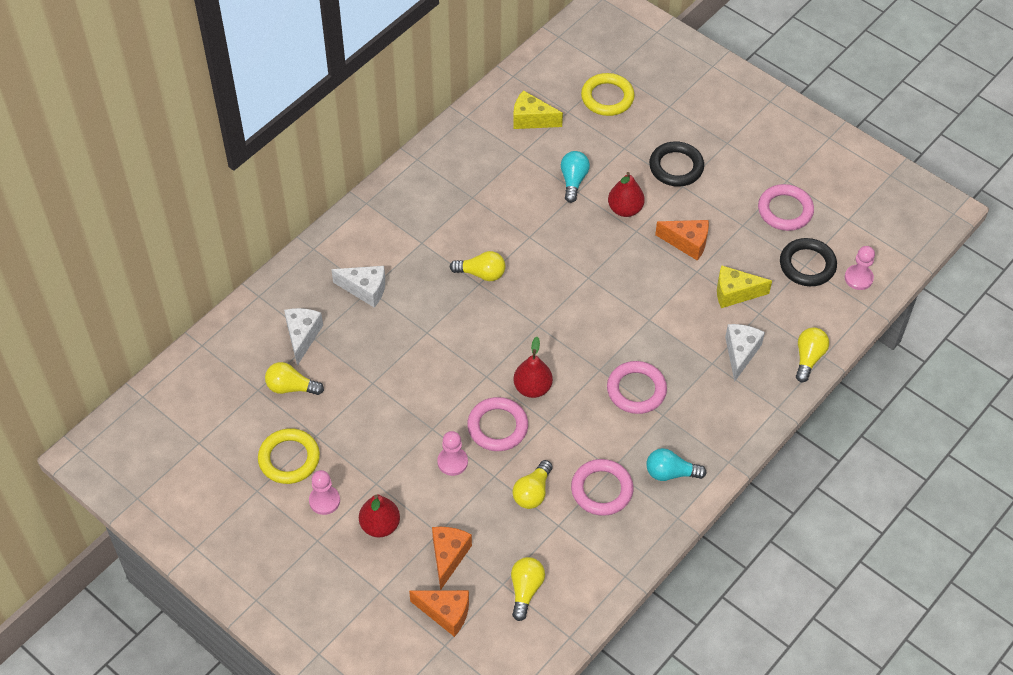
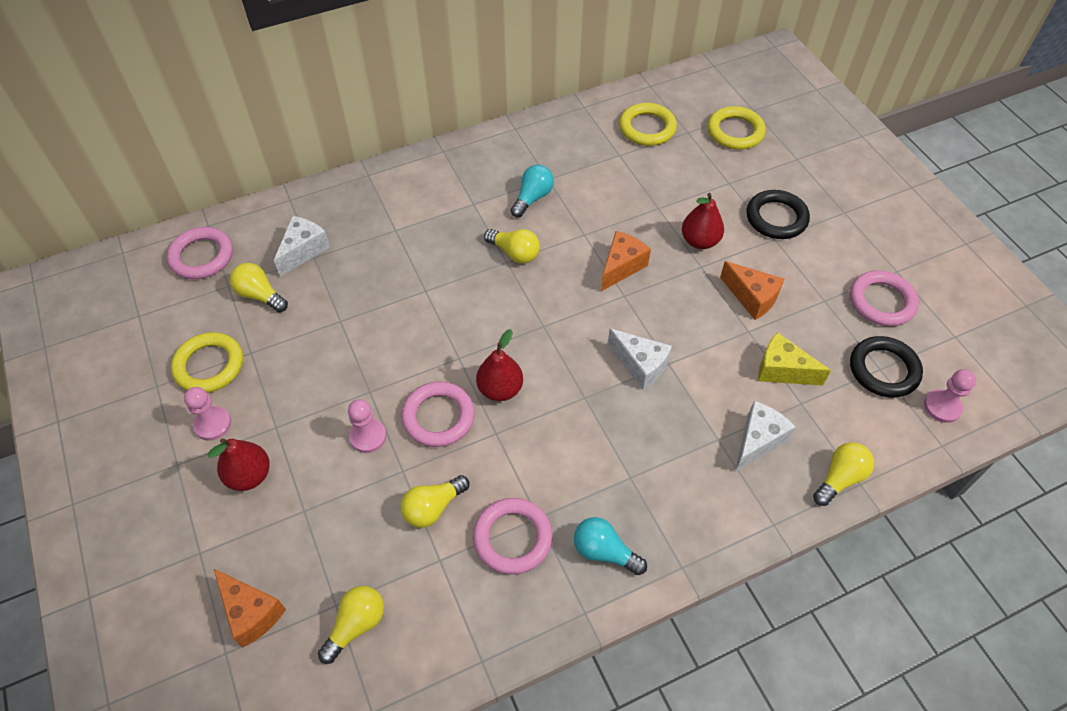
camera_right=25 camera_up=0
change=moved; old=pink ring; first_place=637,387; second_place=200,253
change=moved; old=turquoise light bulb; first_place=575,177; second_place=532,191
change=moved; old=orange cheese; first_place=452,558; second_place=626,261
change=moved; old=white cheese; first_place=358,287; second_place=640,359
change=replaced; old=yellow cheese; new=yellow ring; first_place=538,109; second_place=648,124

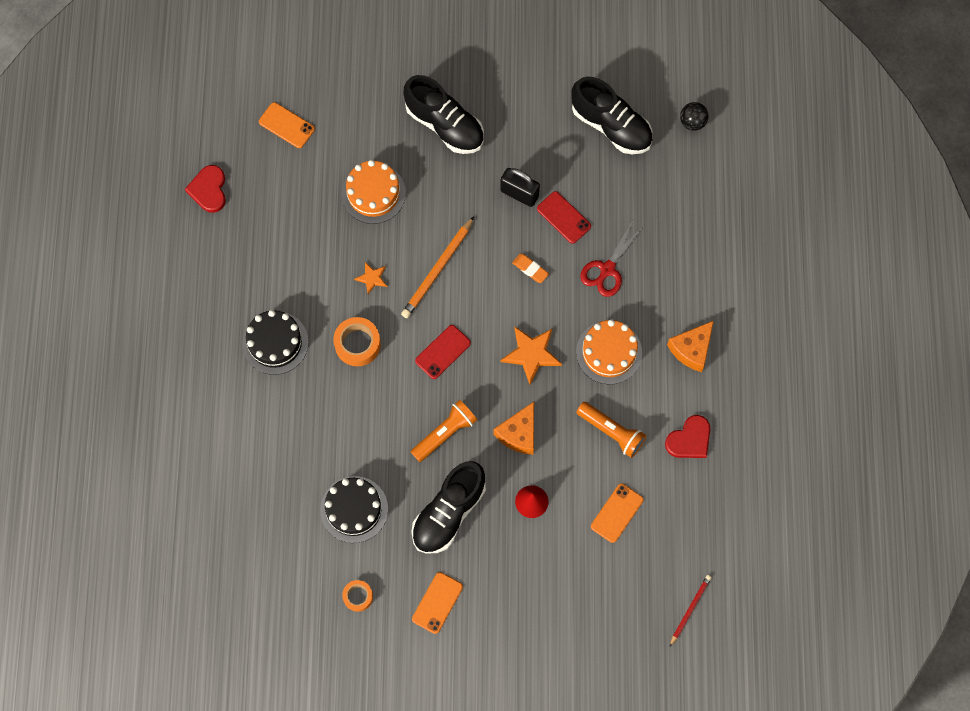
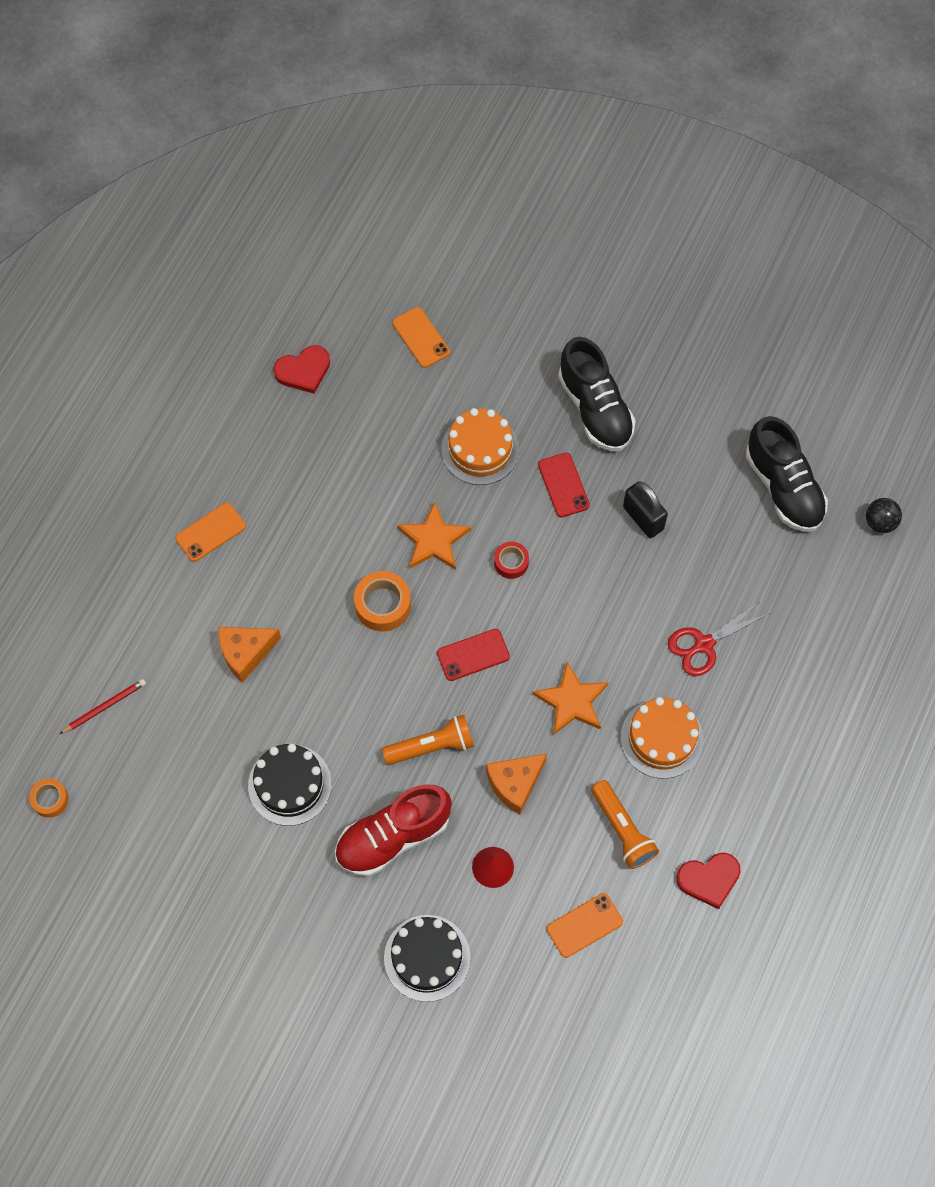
camera_right=25 camera_up=-5
change=moved; old=orange tape; first_place=357,596; second_place=49,798
change=moved; old=red pencil; first_place=691,610; second_place=103,706
change=moved; old=orange phone; first_place=437,603; second_place=210,532
change=moved; old=orange cheese; first_place=690,346; second_place=249,655
change=turned; old=red heart; first_place=205,189; second_place=301,369; degrees=-135
change=recoloured; old=black shoe; new=red shoe; first_place=448,507; second_place=393,830
change=moved; old=black cake; first_place=275,342; second_place=427,958
change=resized; old=orange star; first_place=370,278; second_place=434,536; factor=1.79
change=replaced; old=orange pencil; new=red tape; first_place=437,267; second_place=511,560
change=moved; old=red phone; first_place=564,217; second_place=564,485
change=removed; old=orange eraser; first_place=530,268

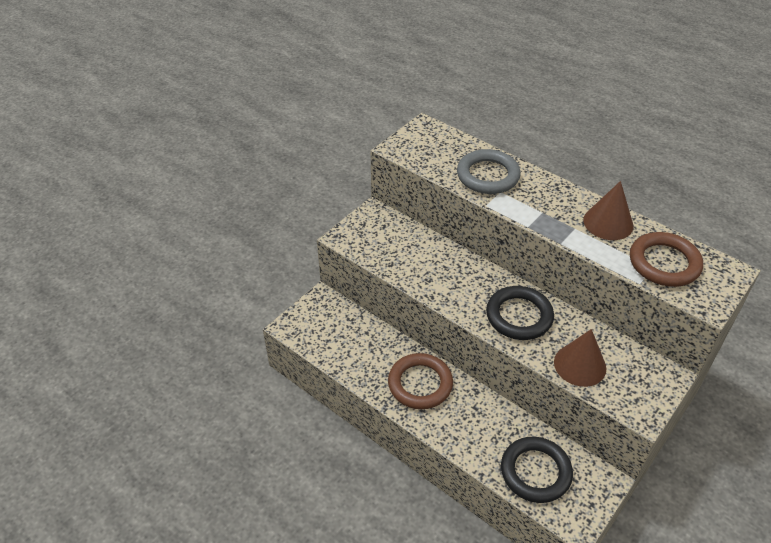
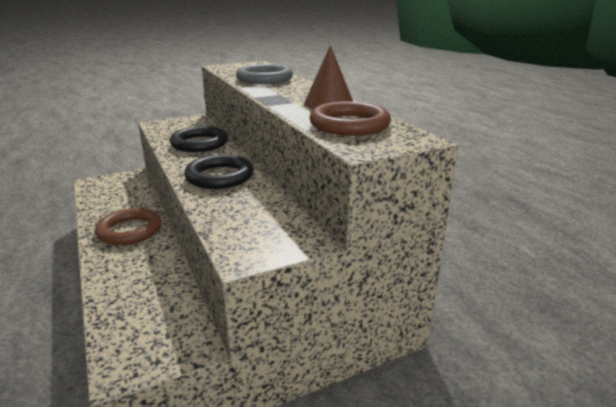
camera_right=25 camera_up=-20
change=moved; old=black ring; first_place=537,470; second_place=199,139
change=removed; old=brown cone; first_place=580,358

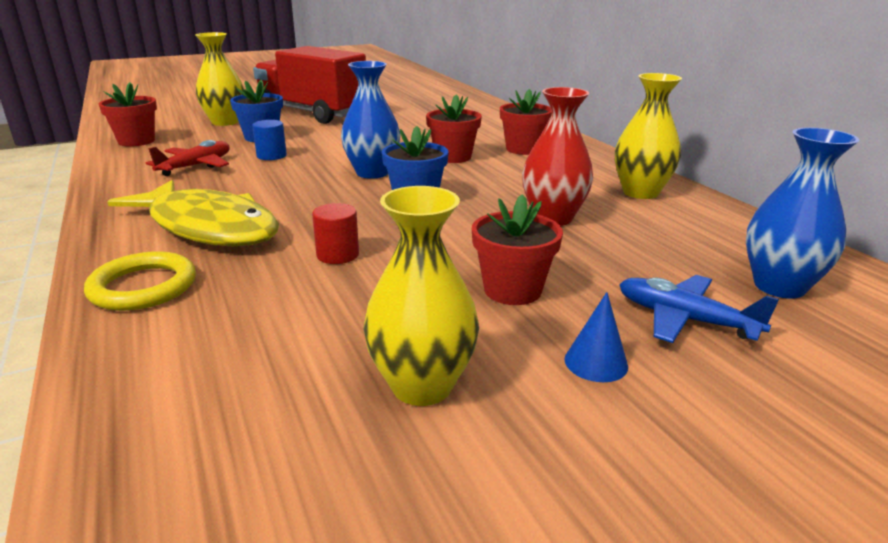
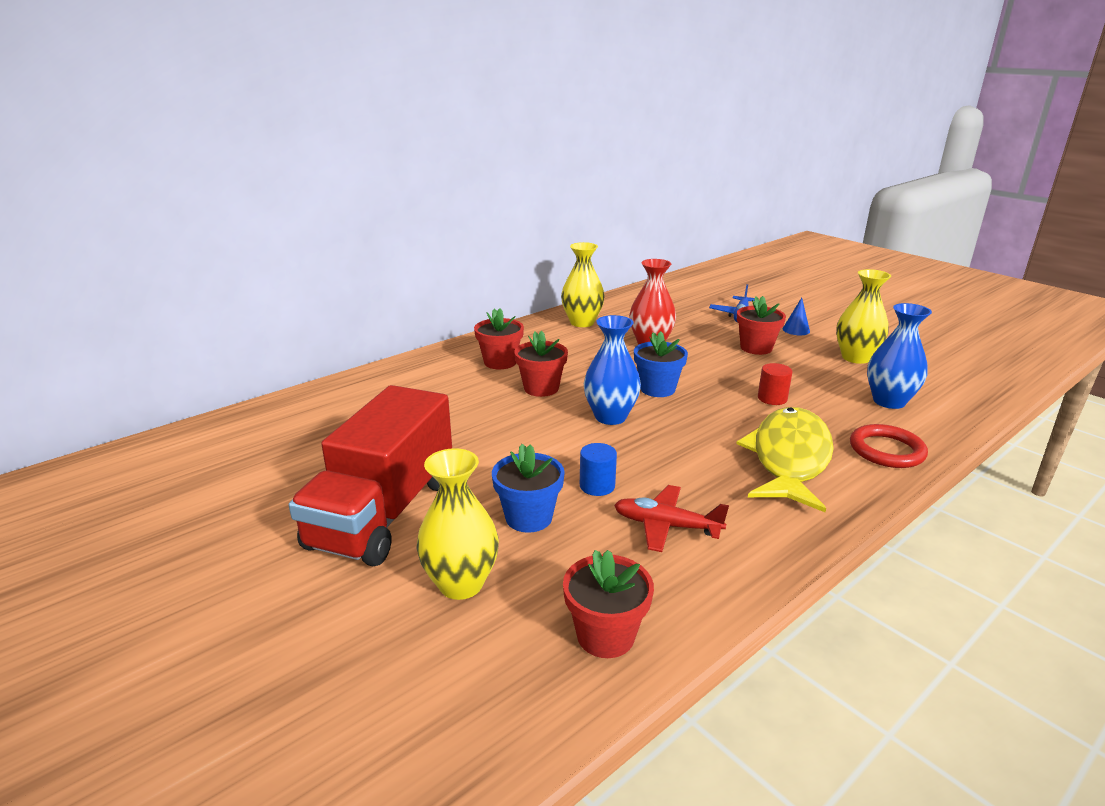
camera_right=-105 camera_up=0
change=recoloured; old=yellow ring; new=red ring; first_place=140,281; second_place=889,446
change=moved; old=blue vase; first_place=803,213; second_place=899,356

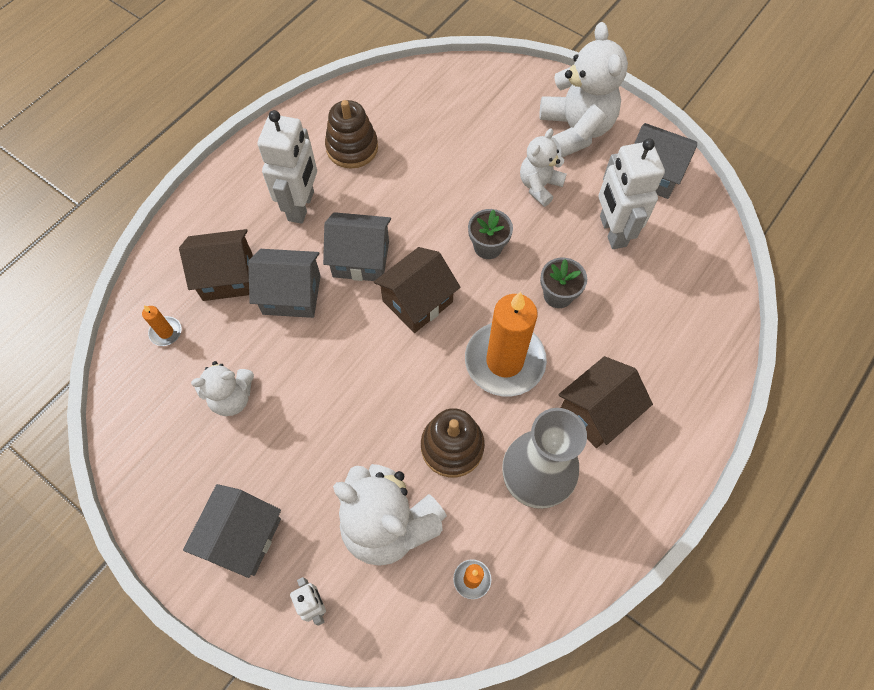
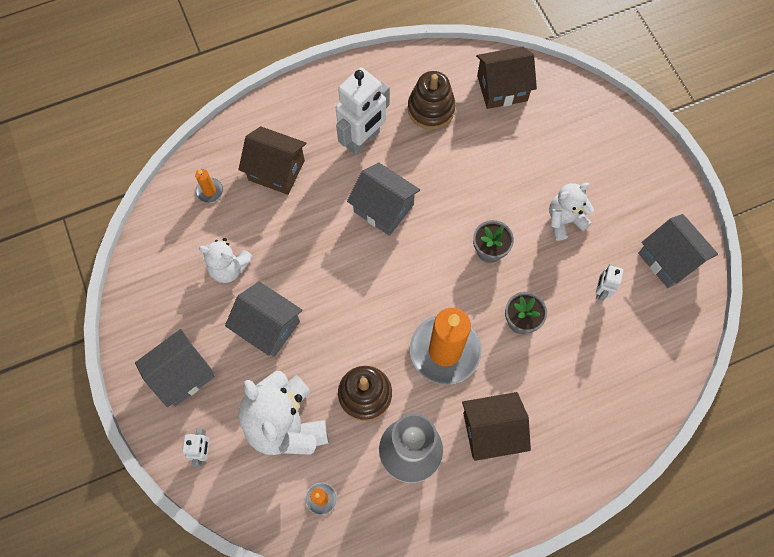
camera_right=30 camera_up=5
change=moved; old=grey house; first_place=284,283; second_place=263,319
change=moved; old=brown house; first_place=417,290; second_place=506,77
change=resized; old=white robot; first_place=632,193; second_place=610,282; factor=0.49
change=removed; old=white teddy bear; first_place=583,89

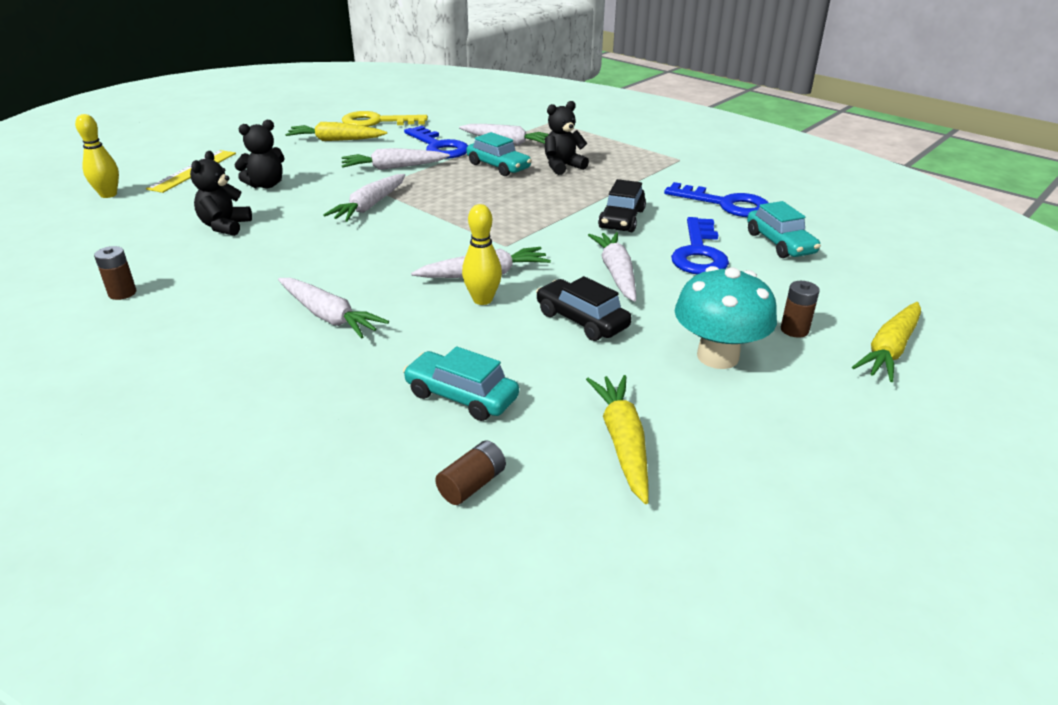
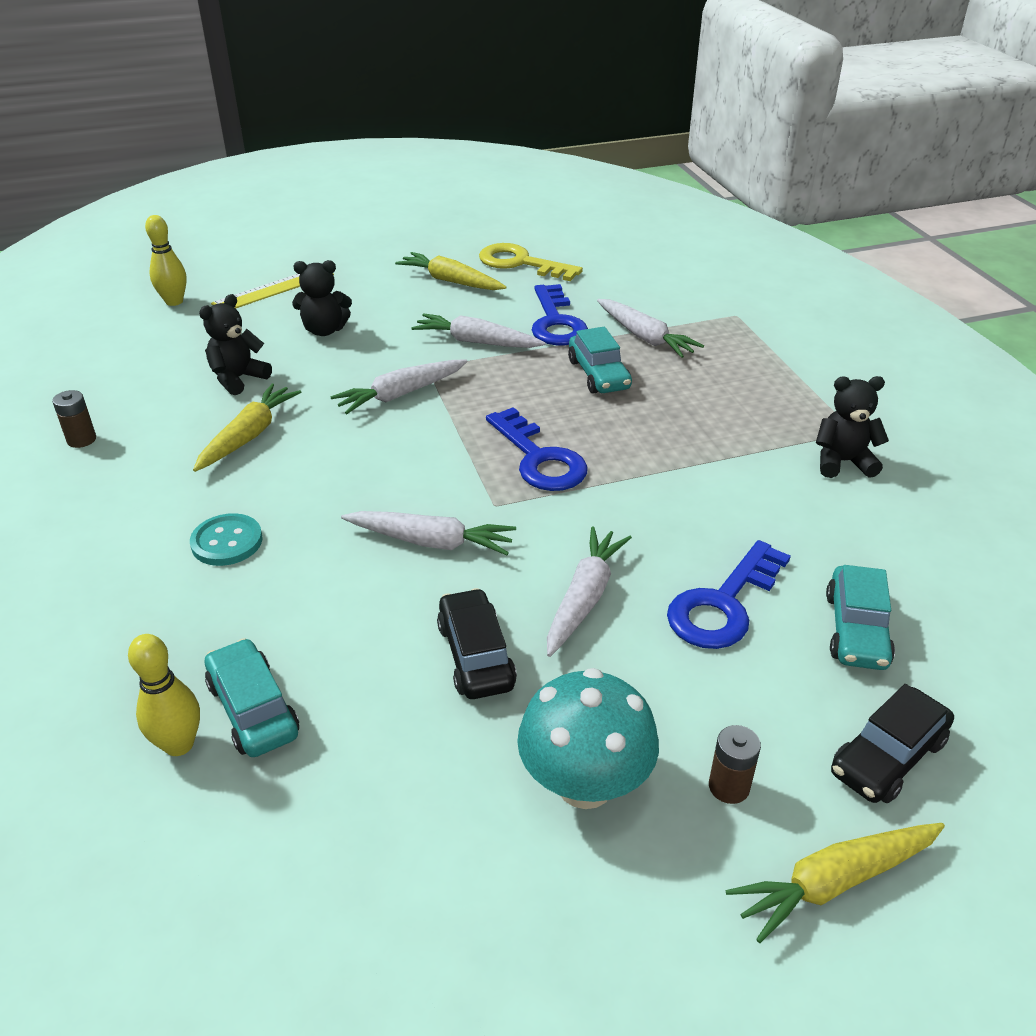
camera_right=30 camera_up=5
change=moved; old=yellow bowling pin; first_place=482,254; second_place=164,695
change=replaced; old=white carrot; new=turquoise button; first_place=333,308; second_place=226,539
change=moved; old=yellow carrot; first_place=617,439; second_place=247,428
change=moved; old=blue key; first_place=716,199; second_place=537,449
change=moved; old=black teddy bear; first_place=567,138; second_place=852,427
change=moved; old=black car; first_place=622,205; second_place=892,743
change=removed; old=brown battery; first_place=470,473

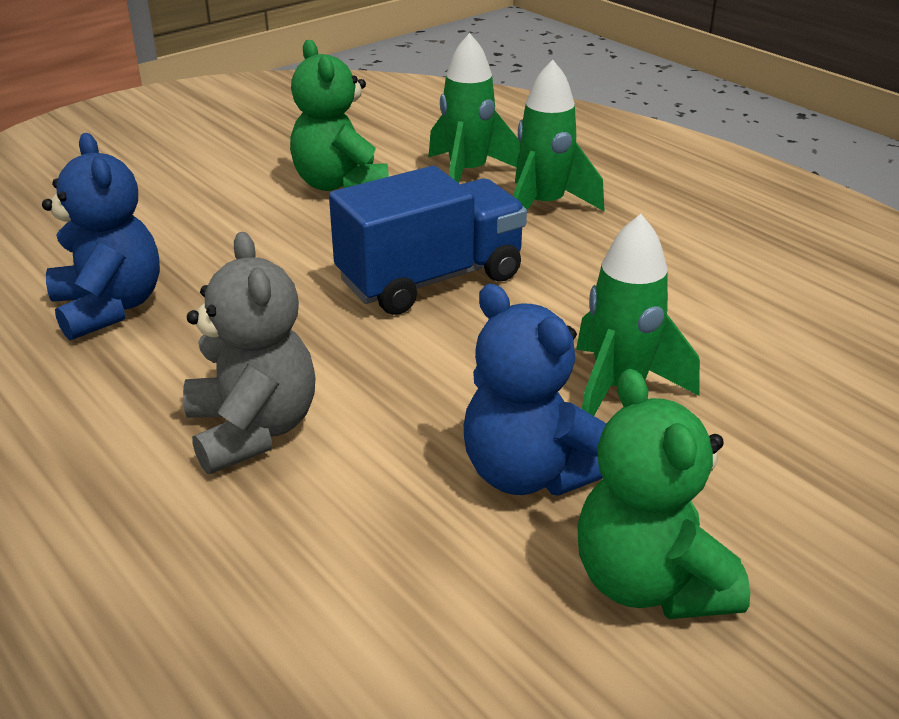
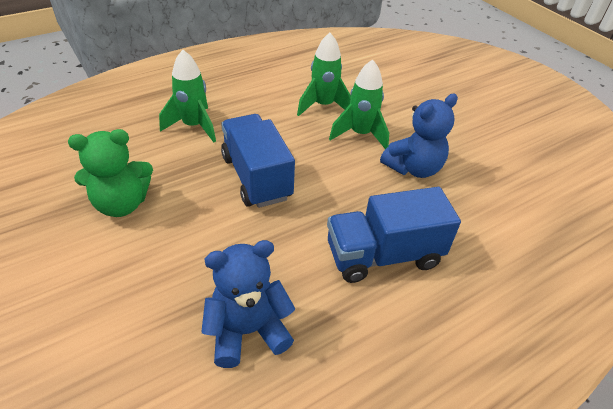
camera_right=-85 camera_up=10
change=moved; old=green rocket; first_place=474,108; second_place=324,74
change=replaced; old=grey teddy bear; new=blue truck; first_place=249,353; second_place=394,235
change=removed; old=green teddy bear; first_place=663,494

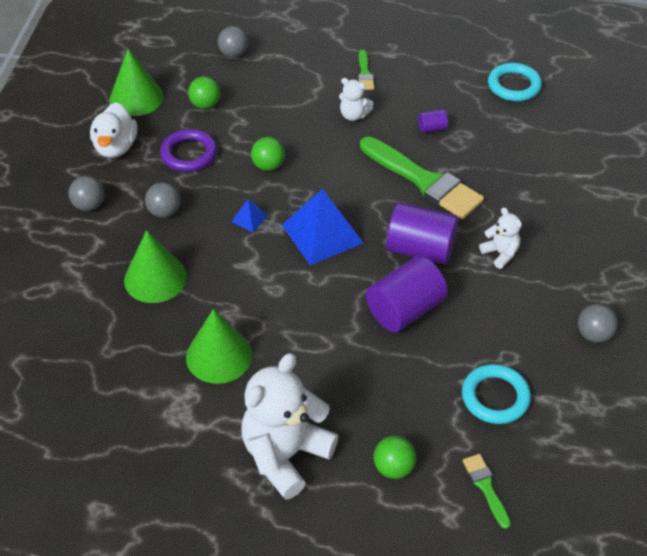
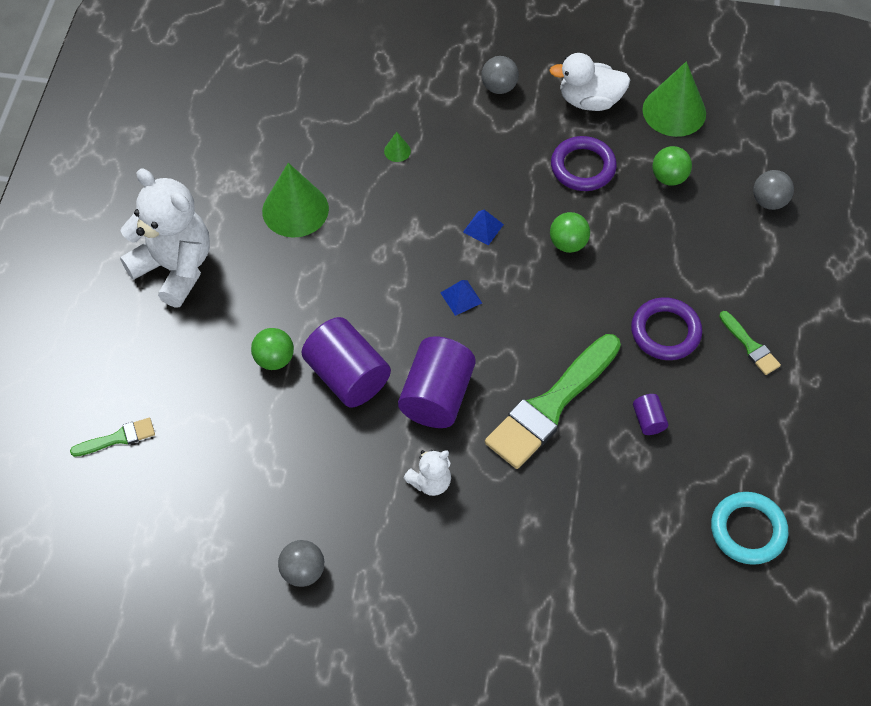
camera_right=90 camera_up=10
change=moved; old=green ball; first_place=395,457; second_place=272,349
change=resized; old=green cone; first_place=155,266; second_place=397,147; factor=0.41
change=resized; old=blue pyramid; first_place=323,227; second_place=461,298; factor=0.45
change=replaced; old=white teddy bear; new=purple ring; first_place=356,99; second_place=666,328
change=turned; old=green brush; first_place=366,70; second_place=750,343; degrees=-120
change=removed; old=grey ball; first_place=163,200
change=removed; old=turquoise ring; first_place=496,394

